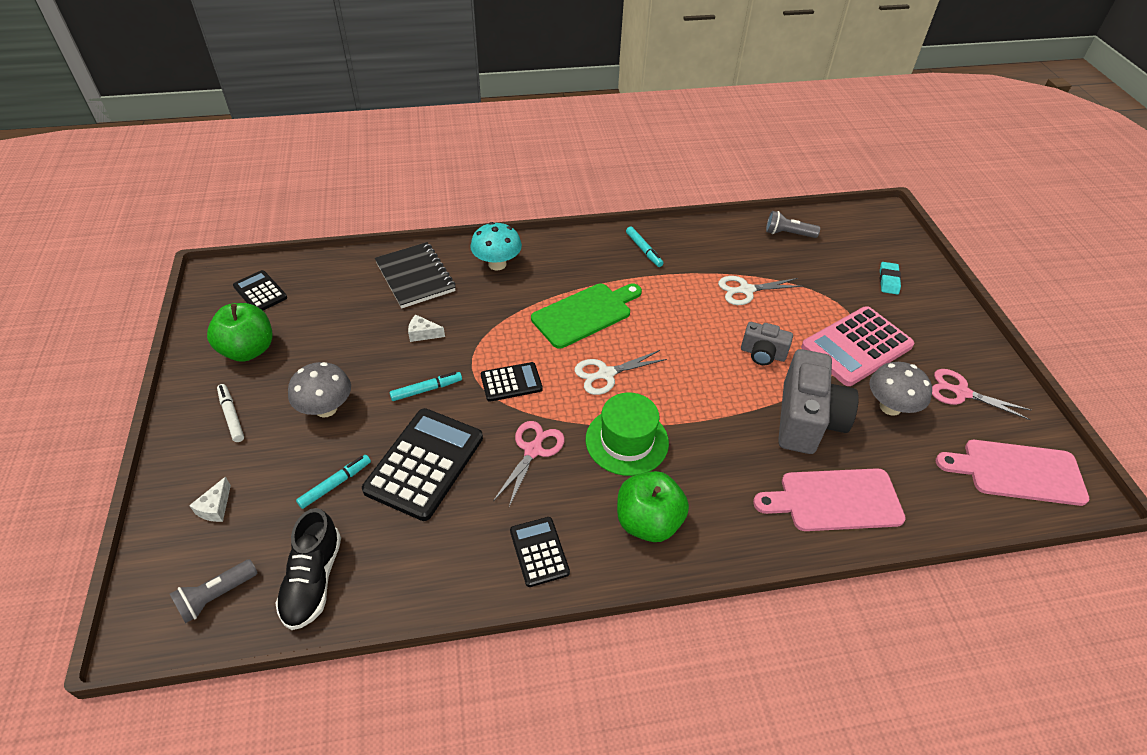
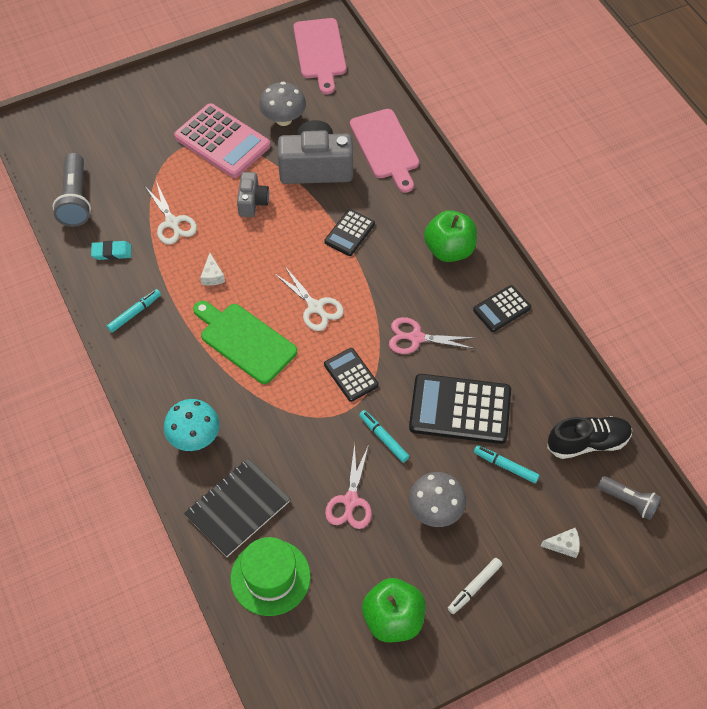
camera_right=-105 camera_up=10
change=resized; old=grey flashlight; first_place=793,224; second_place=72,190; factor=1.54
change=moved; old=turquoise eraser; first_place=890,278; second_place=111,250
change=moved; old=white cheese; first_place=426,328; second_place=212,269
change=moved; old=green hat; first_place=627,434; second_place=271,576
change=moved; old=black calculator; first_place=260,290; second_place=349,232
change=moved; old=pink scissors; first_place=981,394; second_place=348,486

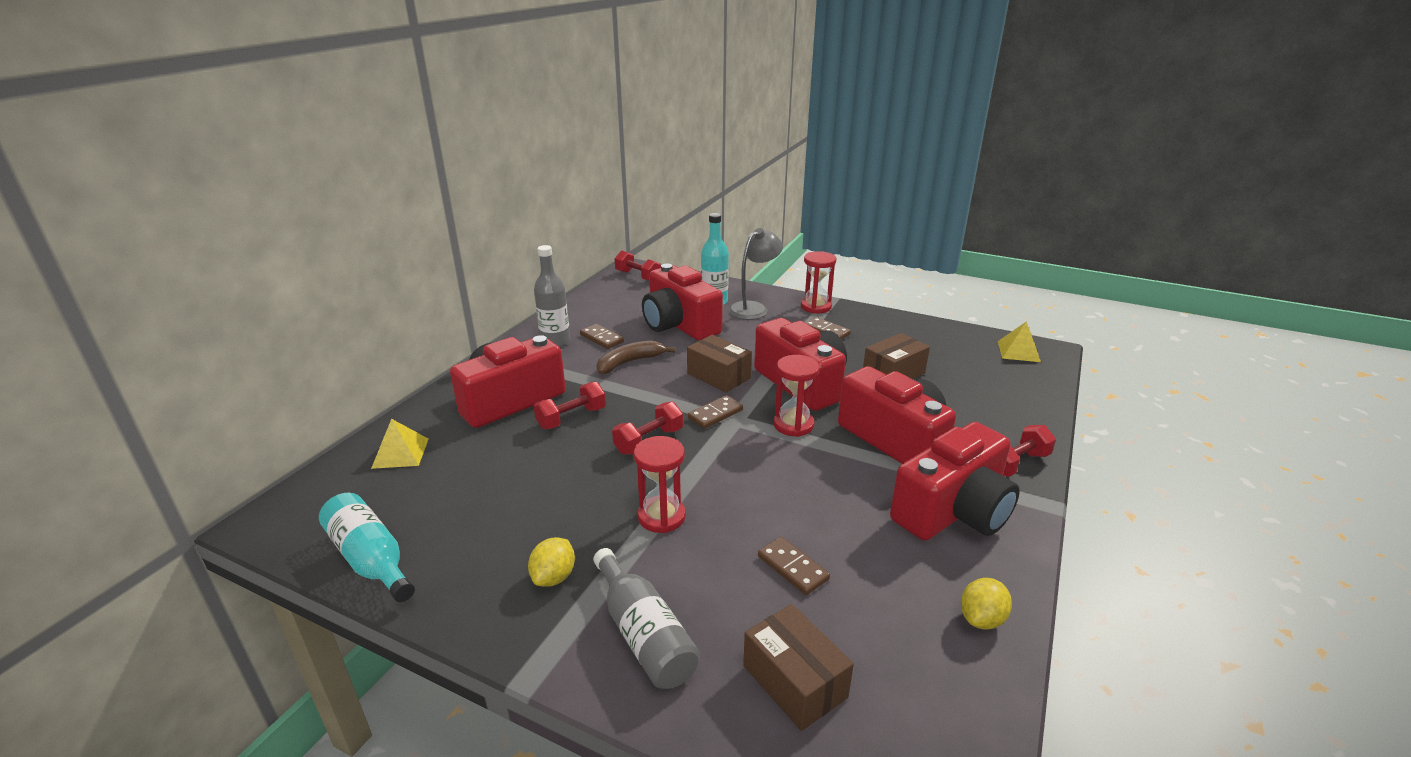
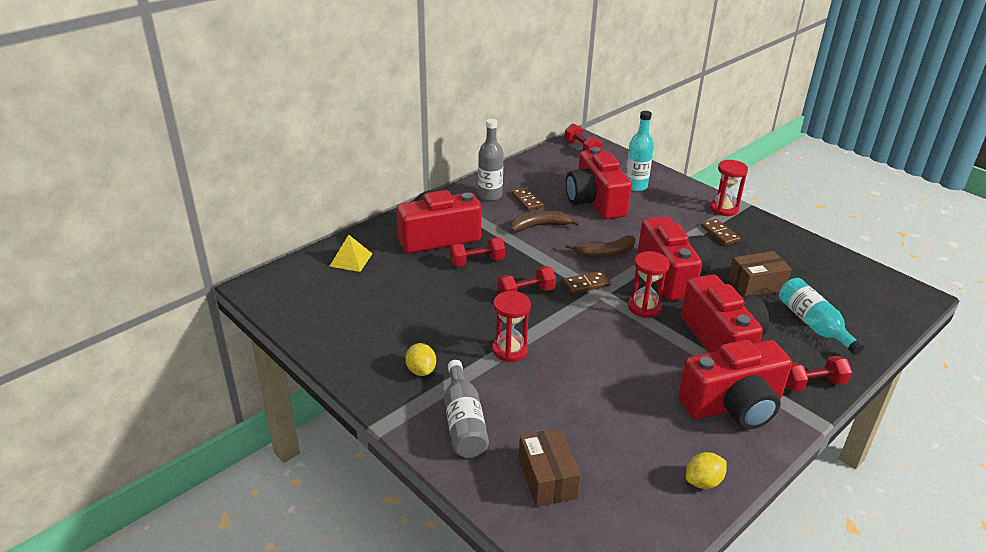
camera_right=20 camera_up=5
change=turned; old=yellow lemon; first_place=551,562; second_place=421,359; degrees=-60
change=replaced; old=brown box; new=brown banana; first_place=719,364; second_place=600,246
change=moved; old=turquoise bottle; first_place=367,547; second_place=821,316
change=removed; old=grey lamp; first_place=755,274
change=removed; old=brown domino; first_place=794,566
change=removed; old=yellow pyramid; first_place=1019,341

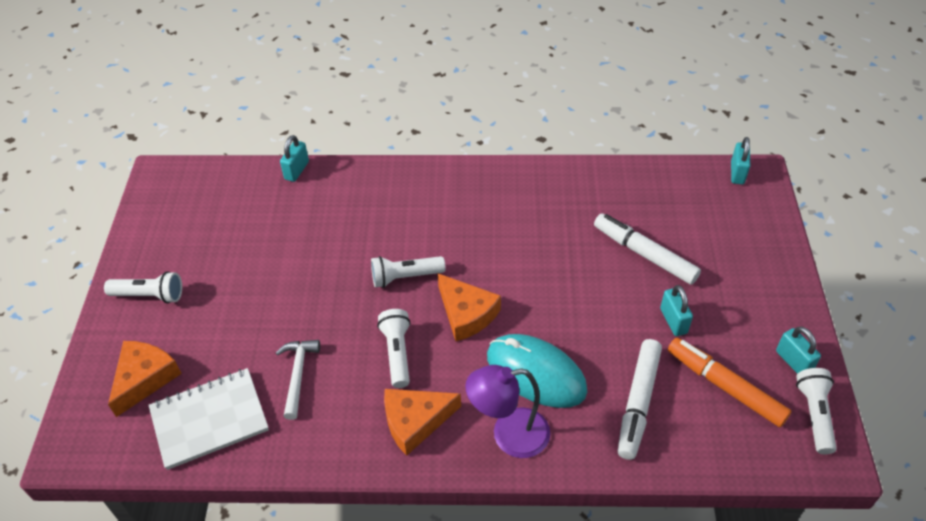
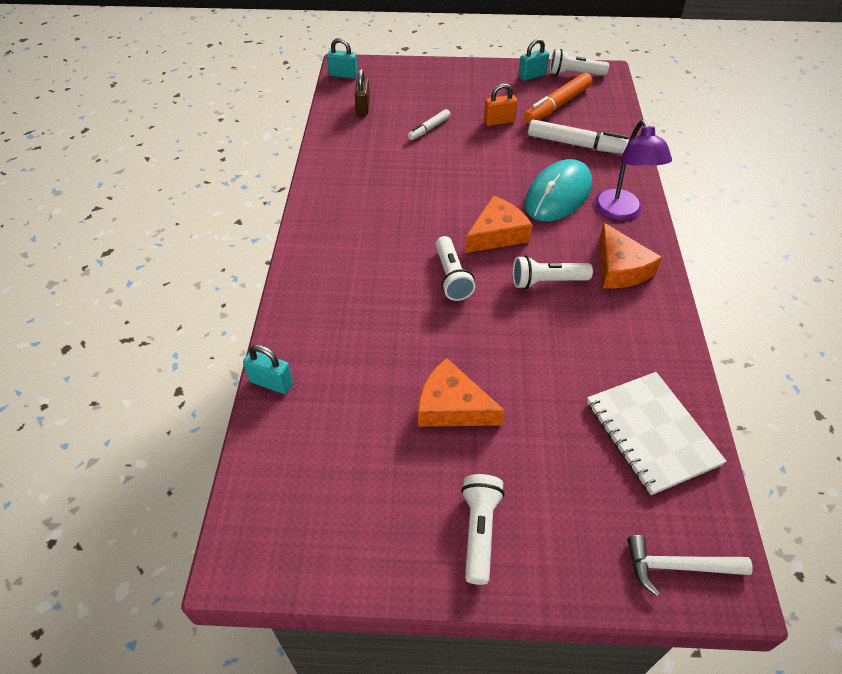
camera_right=-90 camera_up=0
change=added; new=brown padlock; second_place=362,92
change=resized; old=white marker; first_place=647,249; second_place=429,124; factor=0.56
change=moved; old=orange cheese; first_place=145,379; second_place=461,392
change=recoloured; old=turquoise padlock; new=orange padlock; first_place=676,310; second_place=500,104
change=moved; old=white hammer; first_place=298,380; second_place=690,565

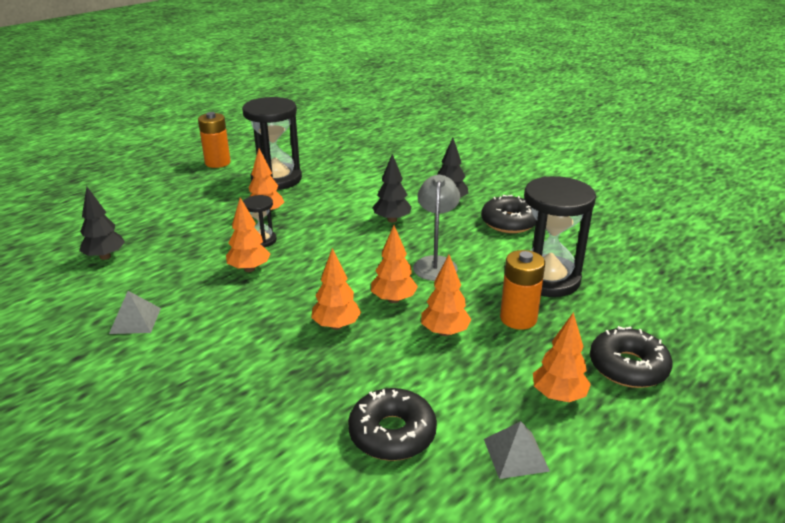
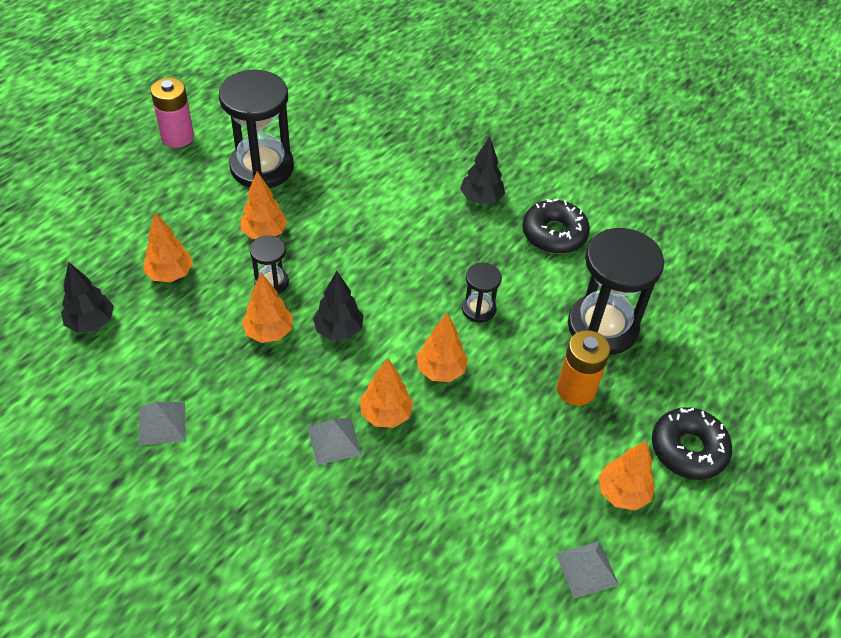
camera_right=-10 camera_up=20
change=moved; old=orange tree; first_place=446,295; second_place=168,247
change=recoloured; old=orange battery; new=pink battery; first_place=214,140; second_place=172,113
change=added; new=grey pyramid; second_place=334,441
change=moved; old=black tree; first_place=392,188; second_place=338,305
change=replaced; old=grey lamp; new=black hourglass; first_place=436,227; second_place=482,293
change=removed; old=black donut; first_place=392,424

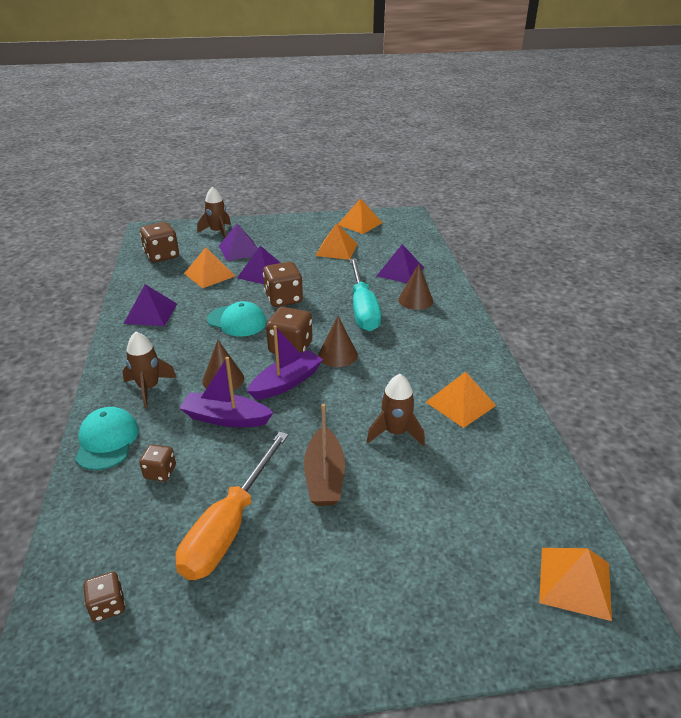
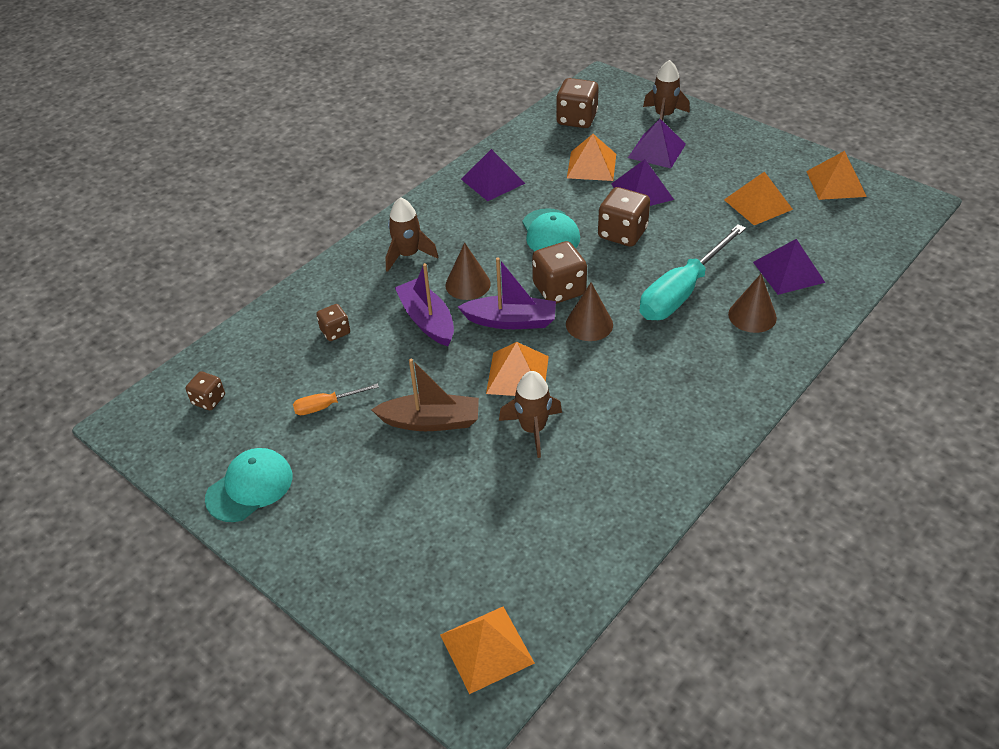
camera_right=50 camera_up=10
change=moved; old=turquoise cap; first_place=107,438; second_place=248,485
change=resized; old=orange screwdriver; first_place=232,505; second_place=336,399; factor=0.47
change=turned; old=brown boat; first_place=324,455; second_place=425,395; degrees=-135
change=moved; old=orange pyramid; first_place=461,400; second_place=517,369

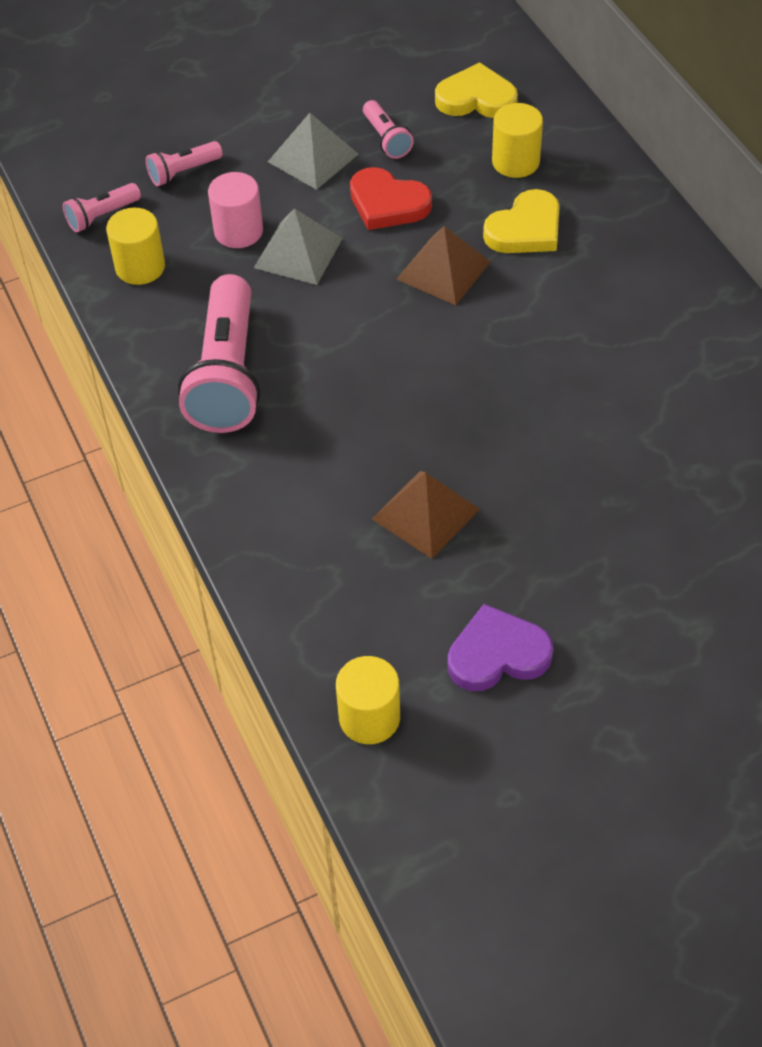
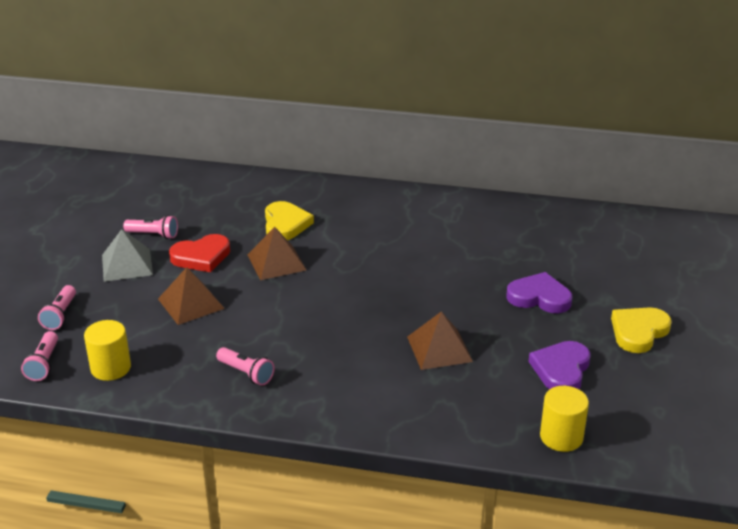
camera_right=-55 camera_up=-20
change=recoloured; old=grey pyramid; new=brown pyramid; first_place=298,246; second_place=191,296
change=resized; old=pink flashlight; first_place=219,353; second_place=245,366; factor=0.47
change=added; new=purple heart; second_place=539,292
change=moved; old=yellow heart; first_place=476,90; second_place=641,330
change=removed; old=pink cylinder; first_place=235,210
change=removed; old=yellow cylinder; first_place=517,140

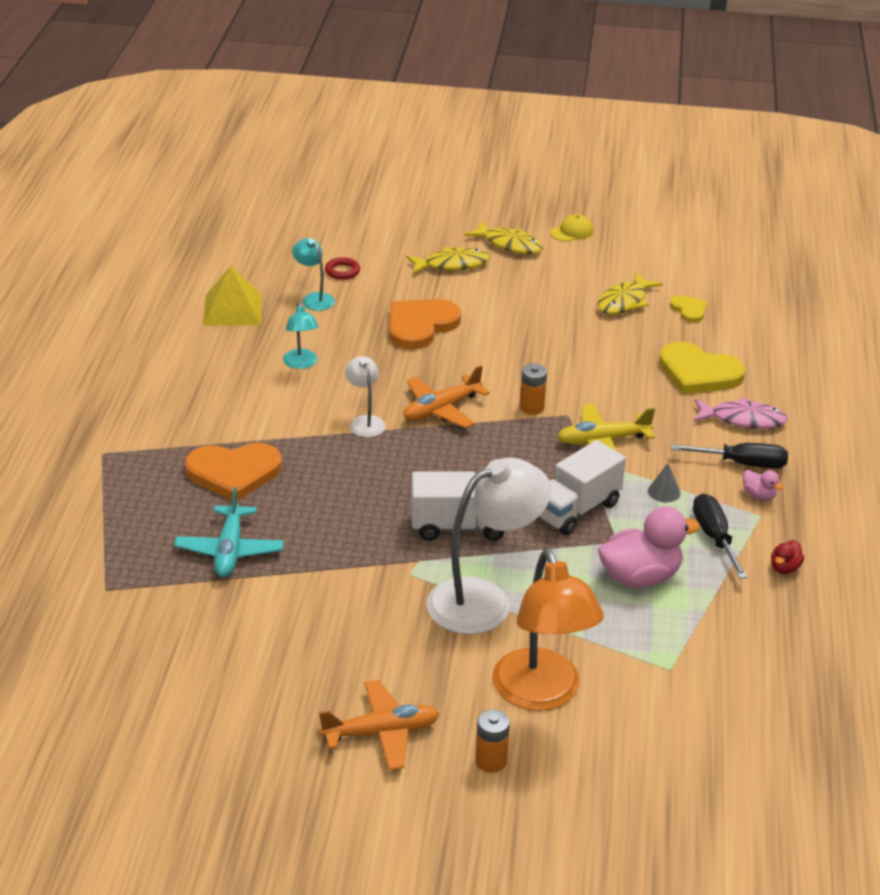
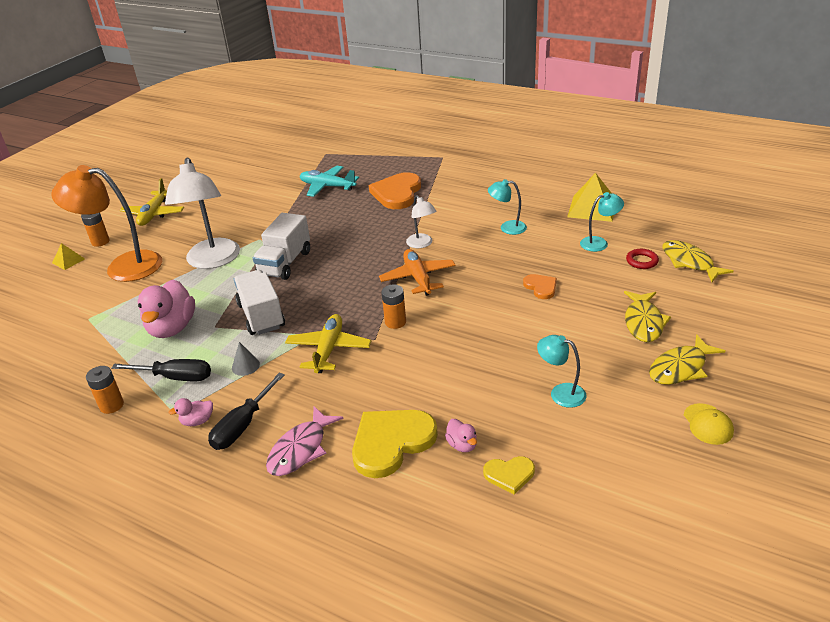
camera_right=115 camera_up=0
change=added; new=yellow pyramid; second_place=68,256
change=replaced; old=red duck; new=orange battery; first_place=787,557; second_place=105,390
change=recoloured; old=orange plane; new=yellow plane; first_place=379,725; second_place=152,202
change=turned; old=white lamp; first_place=365,396; second_place=421,221; degrees=60
change=added; new=pink duck; second_place=461,435
change=resized; old=orange heart; first_place=425,324; second_place=540,286; factor=0.52
change=added; new=turquoise lamp; second_place=561,371
change=moved; old=yellow fish; first_place=630,293; second_place=698,261

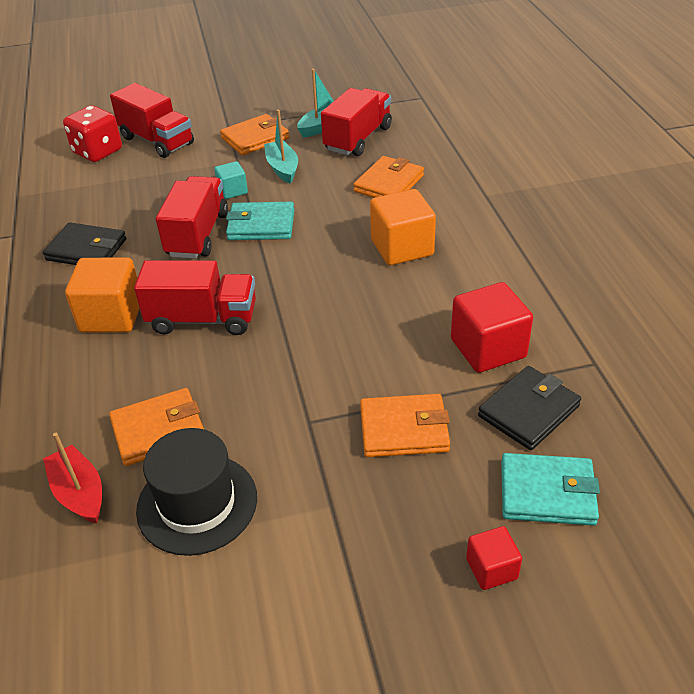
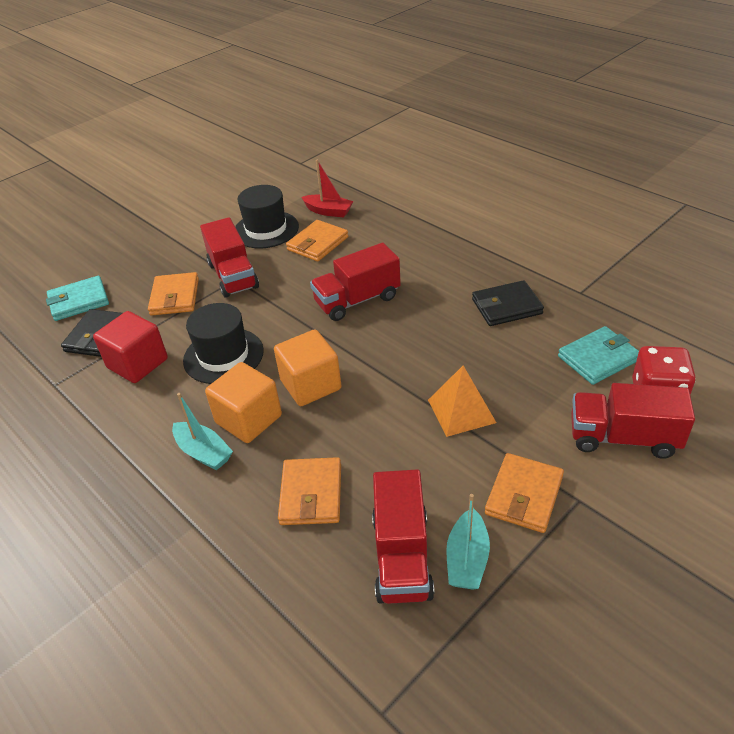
camera_right=150 camera_up=0
change=turned; old=orange wallet; first_place=405,425; second_place=173,294; degrees=-60
change=moved; old=turquoise boat; first_place=281,147; second_place=202,432
change=added; new=black hat; second_place=223,343
change=moved; old=red truck; first_place=192,217; second_place=229,257
change=moved; old=orange cube; first_place=102,294; second_place=308,368
change=replaced; old=turquoise cube; new=orange pyramid; first_place=231,180; second_place=462,401
change=moved; old=turquoise wallet; first_place=260,221; second_place=598,355
change=removed; old=red cube; first_place=494,558

